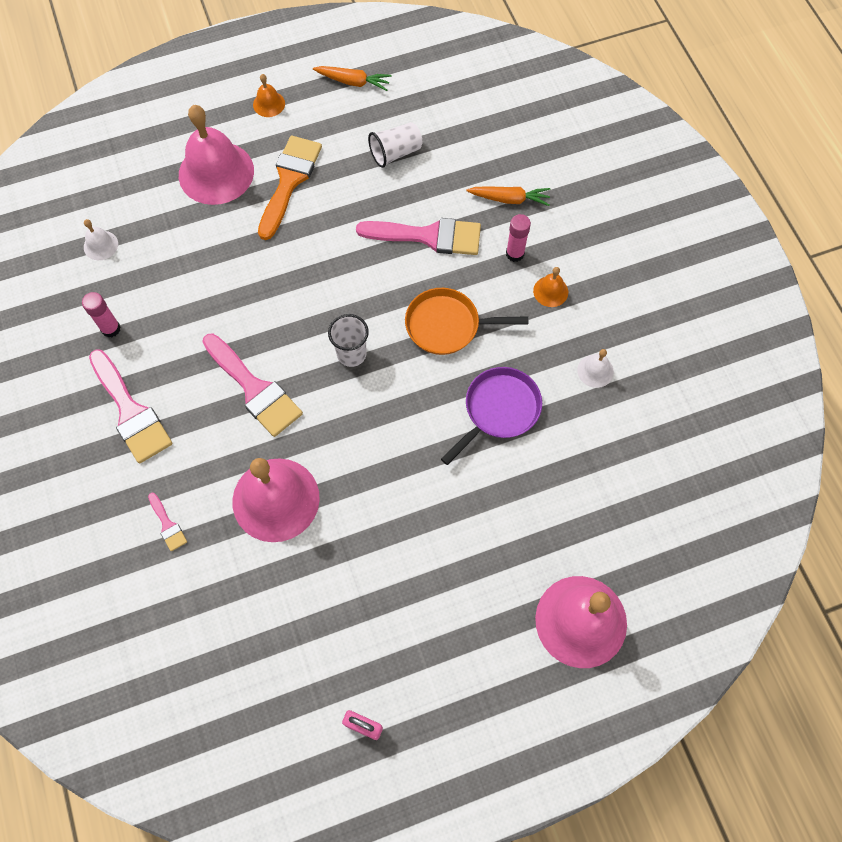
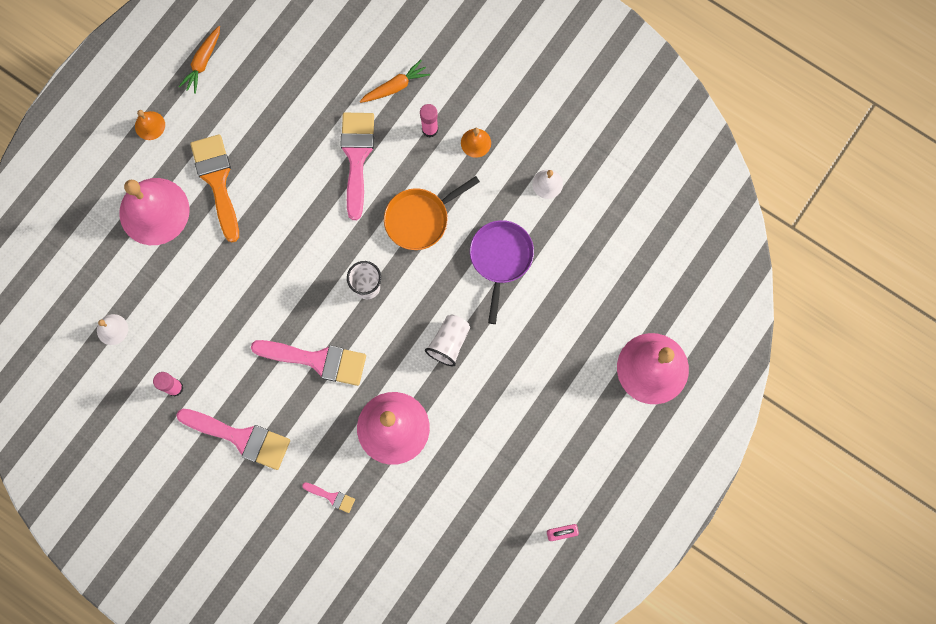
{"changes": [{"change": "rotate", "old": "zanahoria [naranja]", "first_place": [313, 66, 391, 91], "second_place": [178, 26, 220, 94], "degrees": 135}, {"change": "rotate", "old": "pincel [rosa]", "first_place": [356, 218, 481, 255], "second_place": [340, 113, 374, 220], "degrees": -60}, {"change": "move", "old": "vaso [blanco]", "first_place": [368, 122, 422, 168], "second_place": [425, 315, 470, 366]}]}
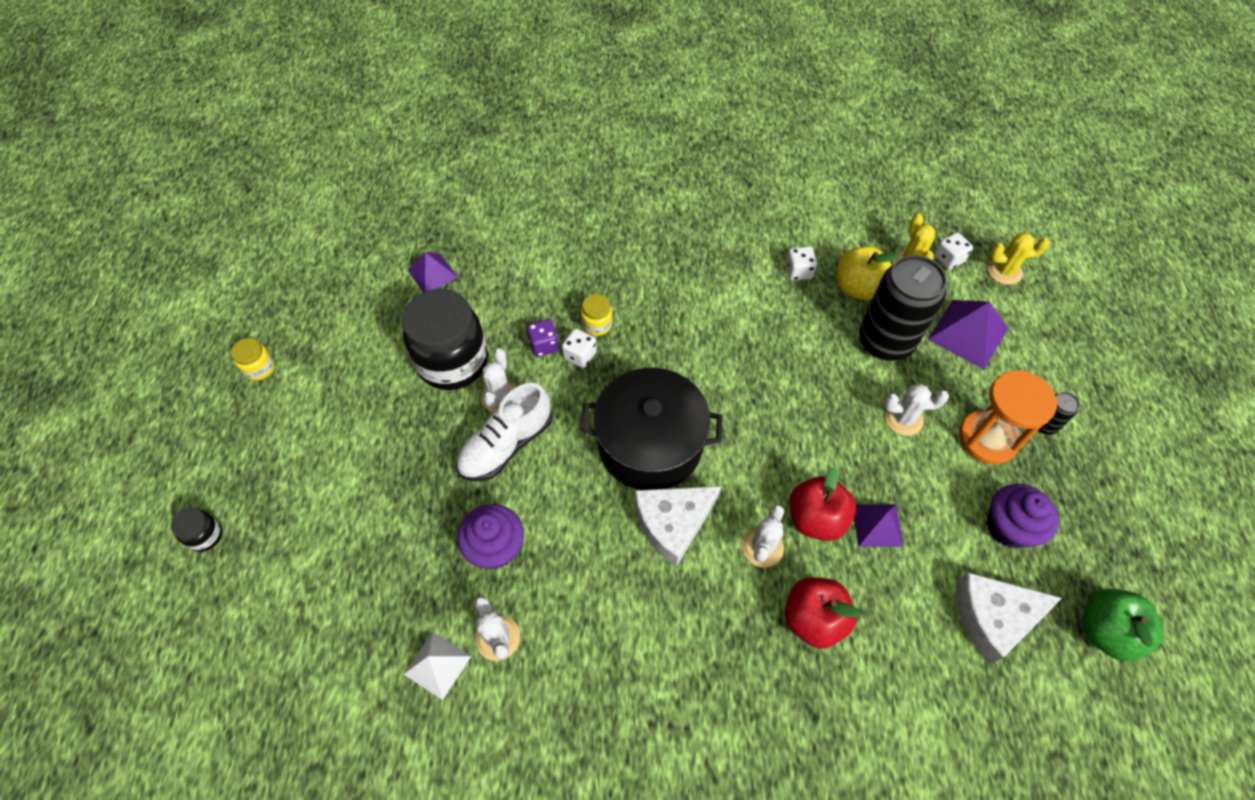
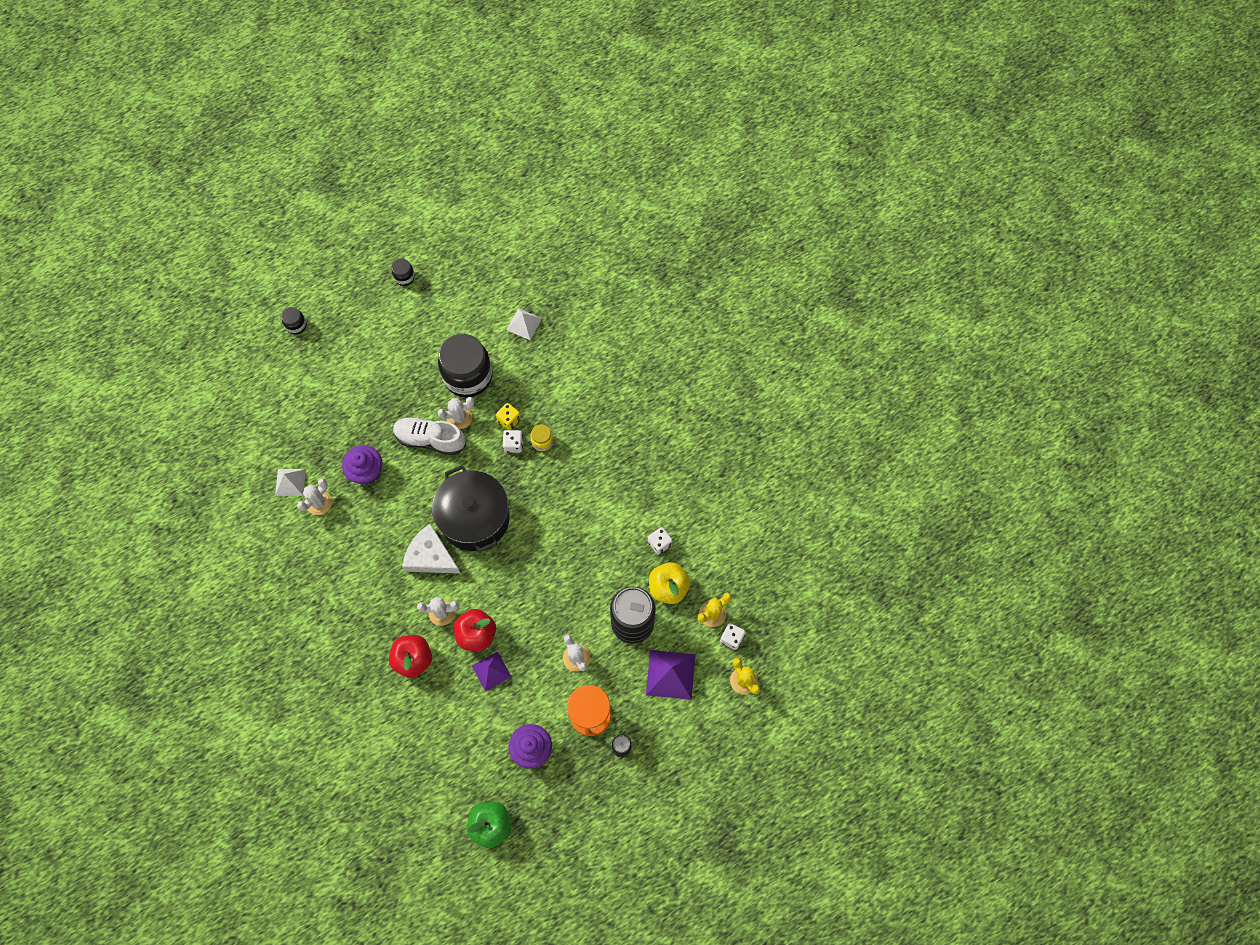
{"changes": [{"change": "recolor", "old": "tarro [amarillo]", "new": "tarro [negro]", "first_place": [231, 338, 275, 381], "second_place": [392, 258, 415, 286]}, {"change": "recolor", "old": "dado [morado]", "new": "dado [amarillo]", "first_place": [527, 319, 559, 357], "second_place": [496, 403, 521, 430]}, {"change": "recolor", "old": "pirámide [morado]", "new": "pirámide [blanco]", "first_place": [408, 252, 458, 292], "second_place": [507, 308, 542, 340]}, {"change": "delete", "old": "queso [blanco]", "first_place": [956, 572, 1062, 664]}]}
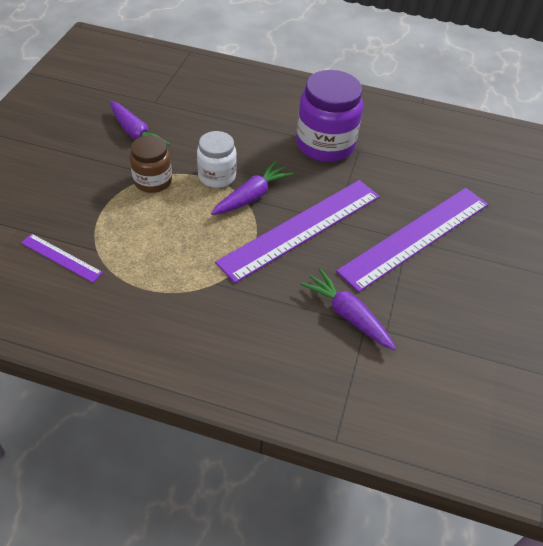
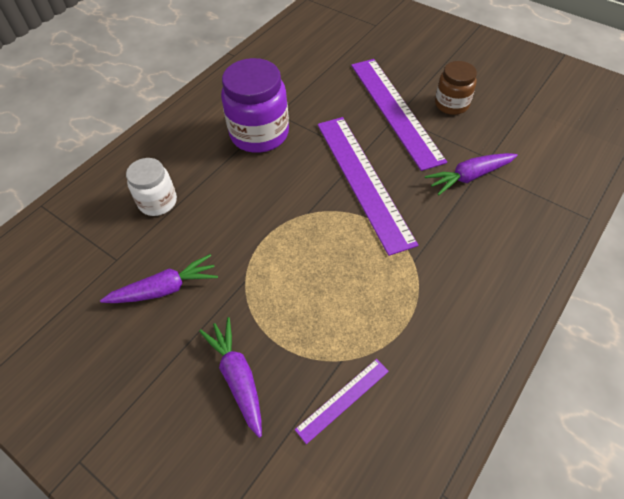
{"changes": [{"change": "move", "old": "tarro [blanco]", "first_place": [197, 131, 237, 188], "second_place": [126, 158, 177, 216]}, {"change": "move", "old": "zanahoria [morado]", "first_place": [211, 161, 294, 215], "second_place": [199, 317, 262, 438]}, {"change": "move", "old": "tarro [marrón]", "first_place": [130, 135, 172, 193], "second_place": [435, 61, 477, 115]}]}
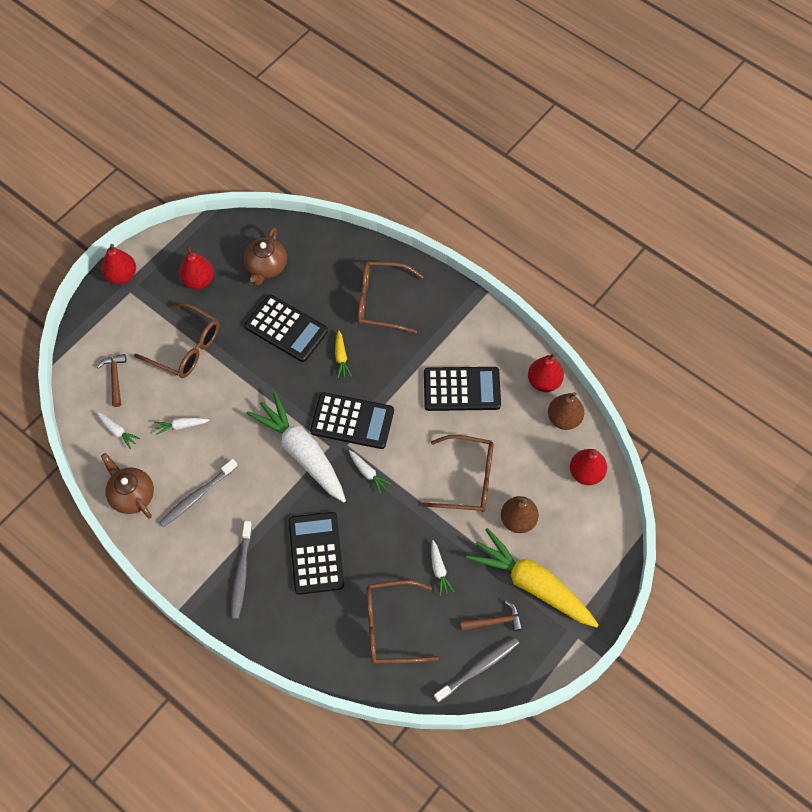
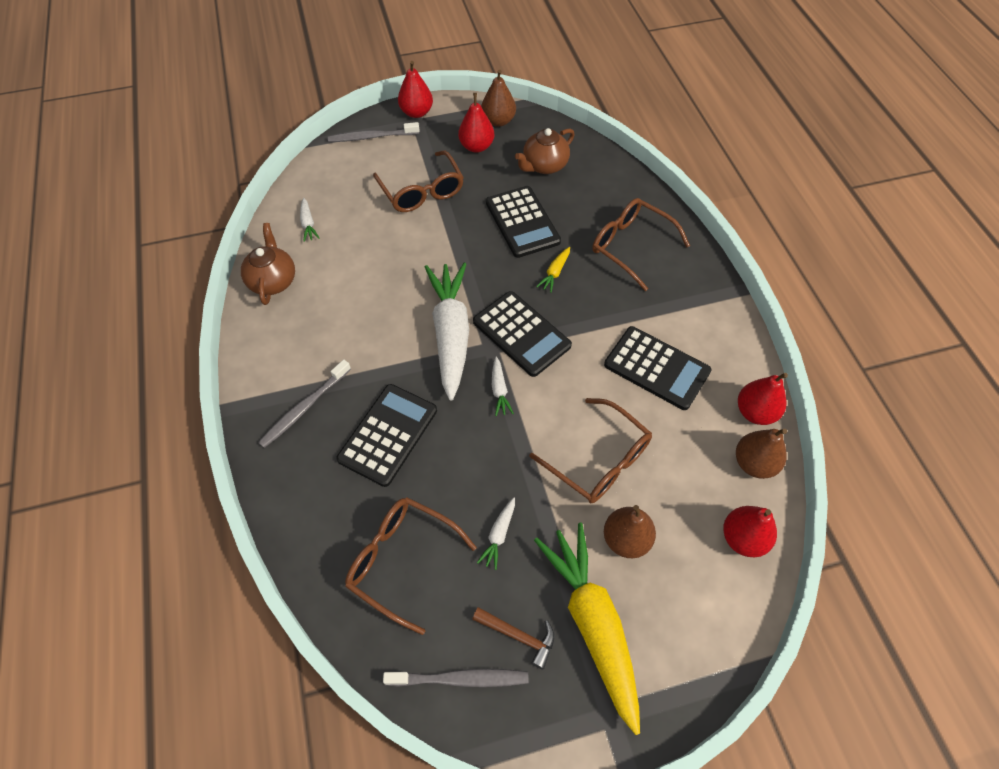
{"changes": [{"change": "move", "old": "cepillo de dientes [gris]", "first_place": [159, 459, 238, 527], "second_place": [328, 122, 420, 142]}, {"change": "insert", "new": "pera [marrón]", "second_place": [481, 70, 516, 127]}, {"change": "delete", "old": "martillo [marrón]", "first_place": [97, 354, 126, 407]}, {"change": "delete", "old": "zanahoria [blanco]", "first_place": [154, 417, 210, 435]}]}
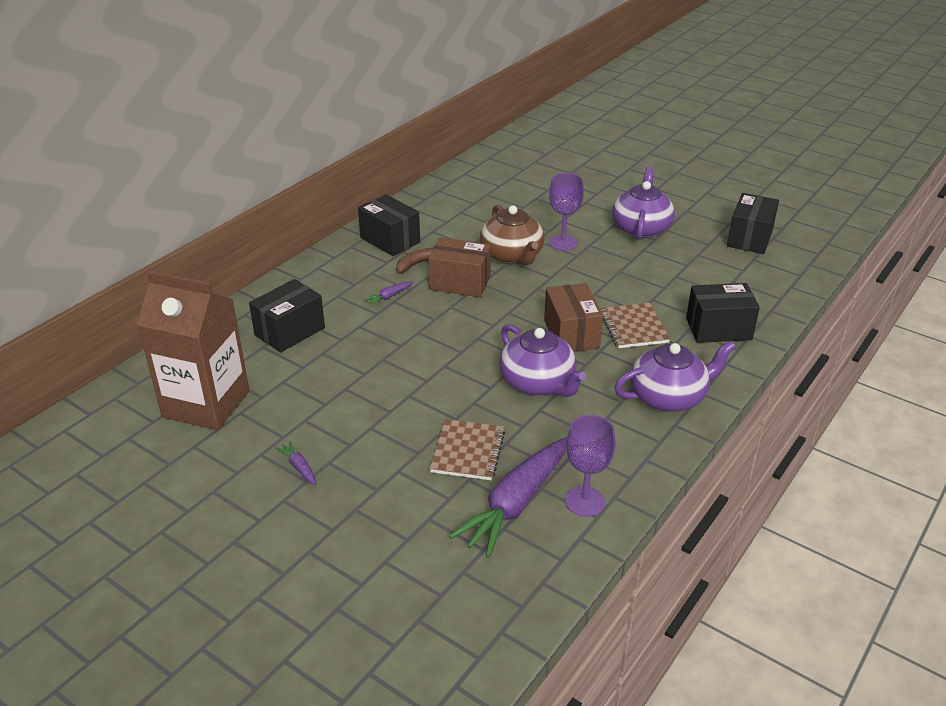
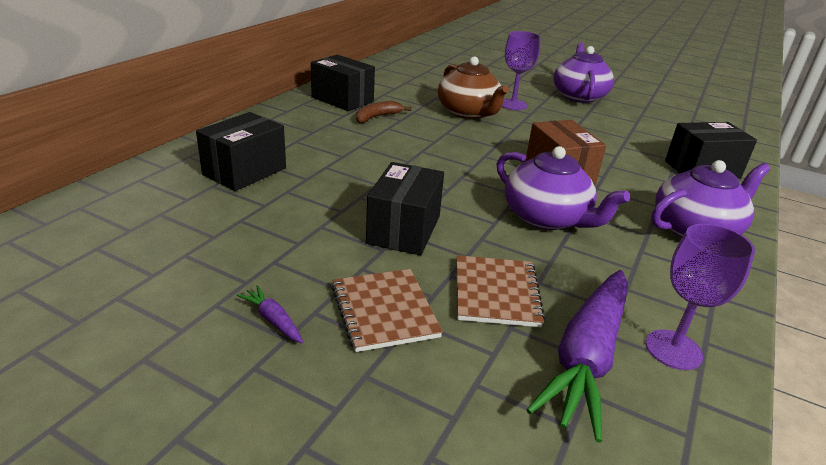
{"changes": [{"change": "move", "old": "cuaderno [marrón]", "first_place": [600, 303, 670, 348], "second_place": [331, 269, 443, 352]}, {"change": "move", "old": "caja [negro]", "first_place": [727, 193, 779, 254], "second_place": [366, 162, 444, 255]}, {"change": "delete", "old": "cartón de leche [marrón]", "first_place": [137, 271, 249, 430]}, {"change": "delete", "old": "zanahoria [morado]", "first_place": [364, 281, 413, 306]}, {"change": "delete", "old": "caja [marrón]", "first_place": [428, 237, 491, 297]}]}
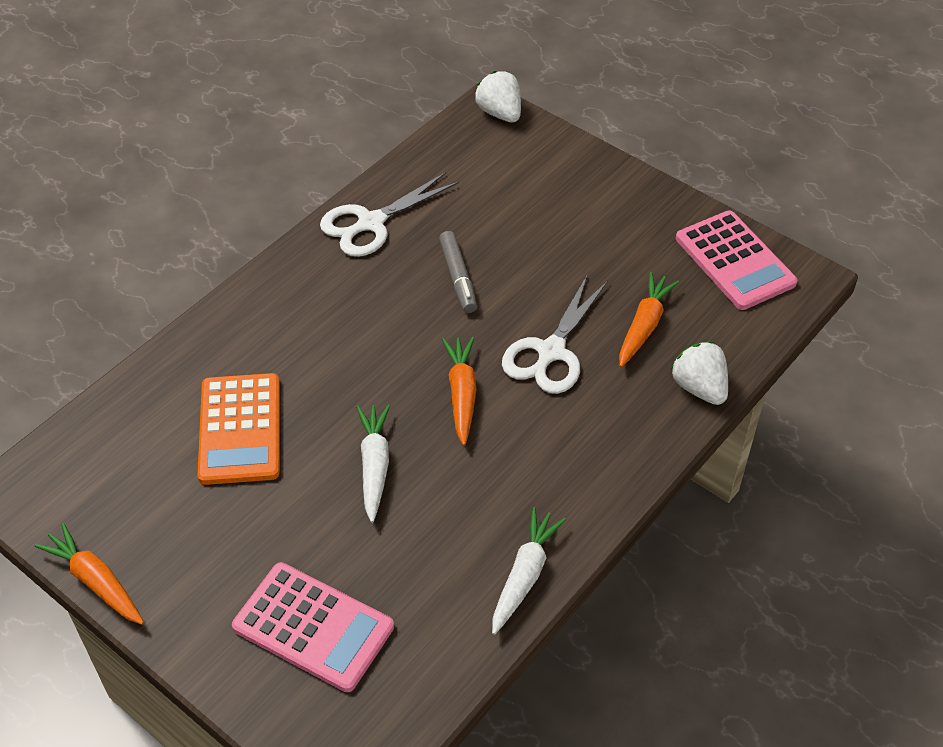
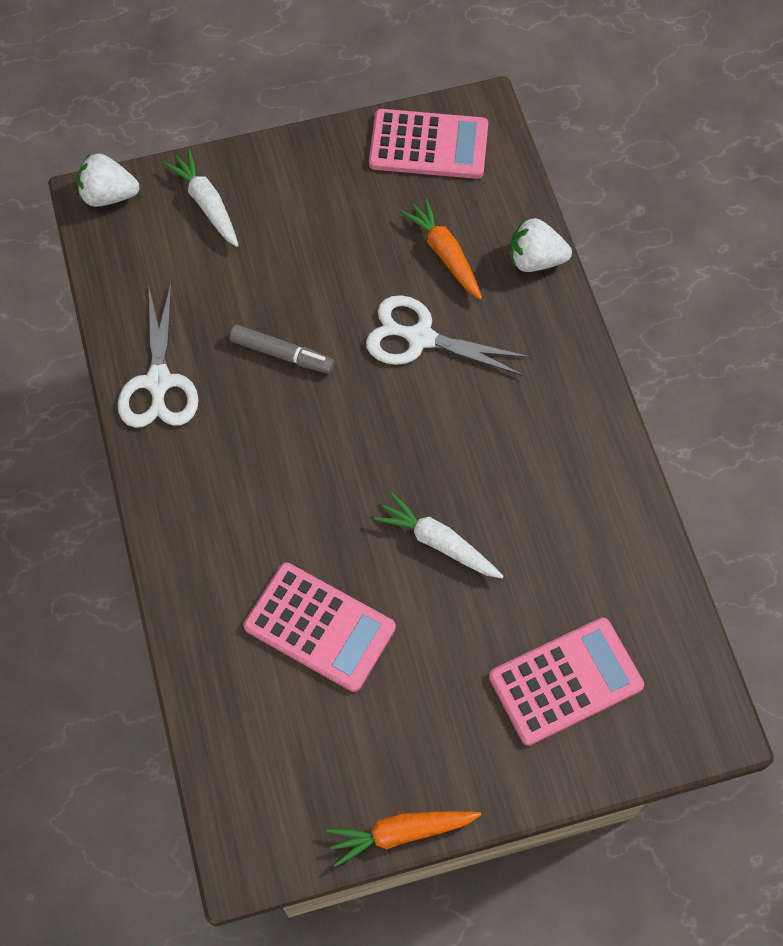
{"changes": [{"change": "move", "old": "zanahoria [blanco]", "first_place": [492, 507, 566, 635], "second_place": [163, 149, 239, 247]}, {"change": "recolor", "old": "calculadora [naranja]", "new": "calculadora [rosa]", "first_place": [198, 373, 280, 485], "second_place": [244, 562, 396, 692]}, {"change": "rotate", "old": "tijeras [blanco]", "first_place": [502, 274, 608, 394], "second_place": [366, 295, 531, 376], "degrees": 135}, {"change": "delete", "old": "zanahoria [naranja]", "first_place": [442, 337, 477, 446]}]}
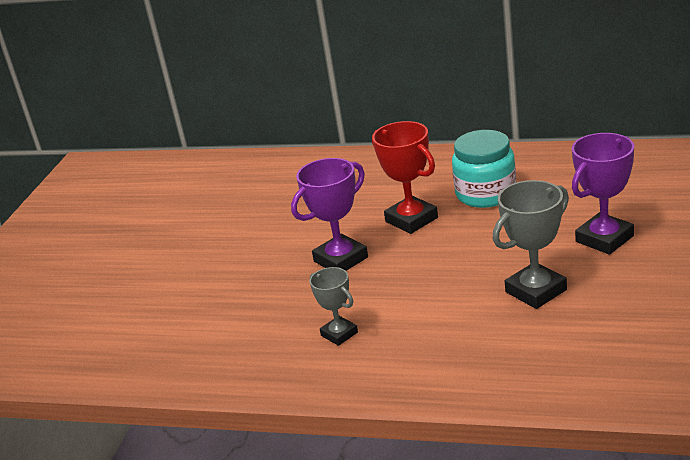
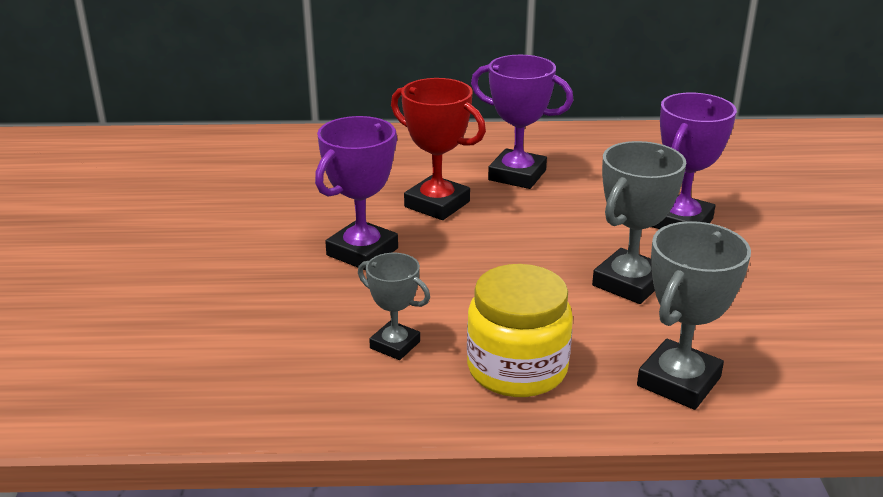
{"changes": [{"change": "insert", "new": "tarro [amarillo]", "second_place": [467, 264, 573, 397]}, {"change": "replace", "old": "tarro [turquesa]", "new": "trofeo [morado]", "first_place": [452, 130, 516, 208], "second_place": [471, 55, 574, 189]}, {"change": "insert", "new": "trofeo [gris]", "second_place": [637, 221, 751, 410]}]}
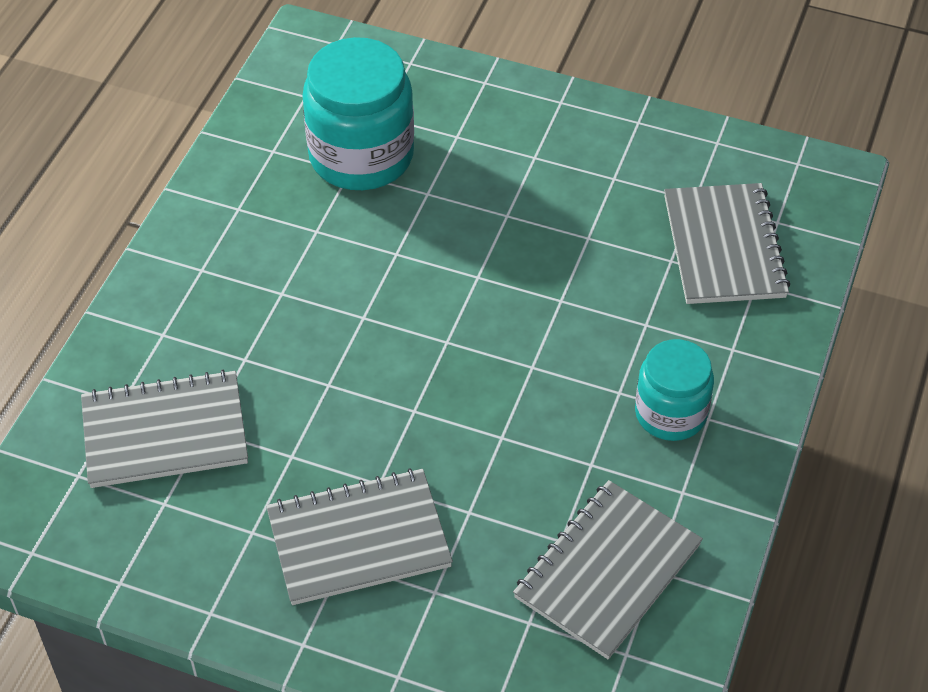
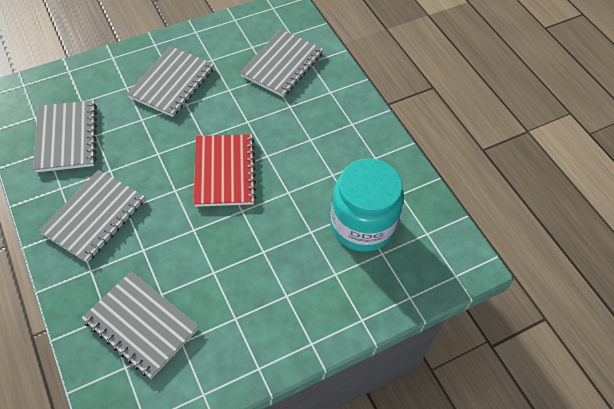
{"changes": [{"change": "replace", "old": "tarro [turquesa]", "new": "cuaderno [gris]", "first_place": [635, 339, 714, 441], "second_place": [38, 170, 145, 263]}, {"change": "insert", "new": "cuaderno [rojo]", "second_place": [194, 134, 256, 207]}]}
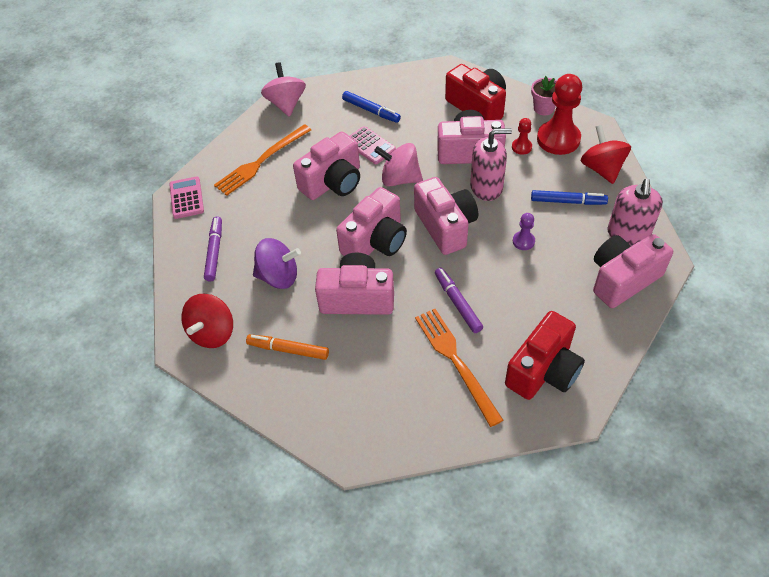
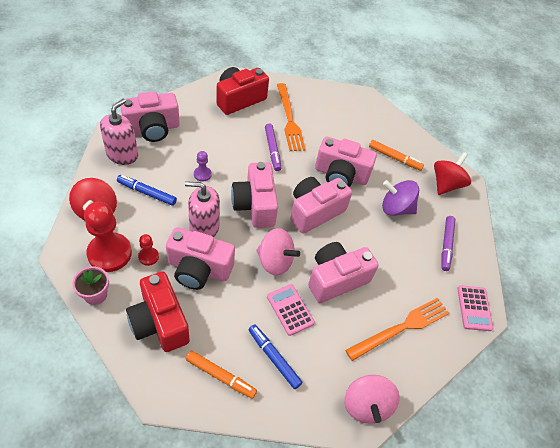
{"changes": [{"change": "insert", "new": "rotulador [naranja]", "second_place": [185, 350, 257, 399]}]}
